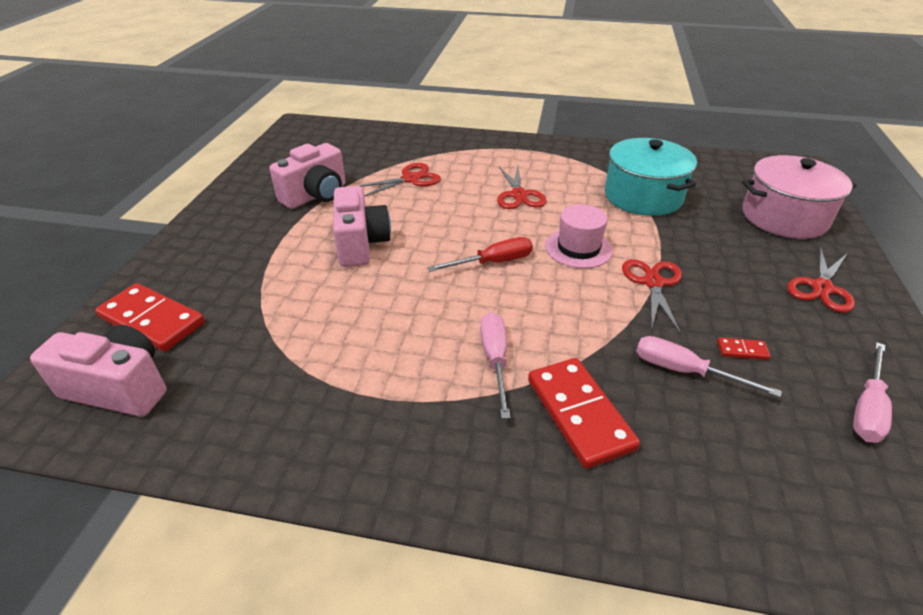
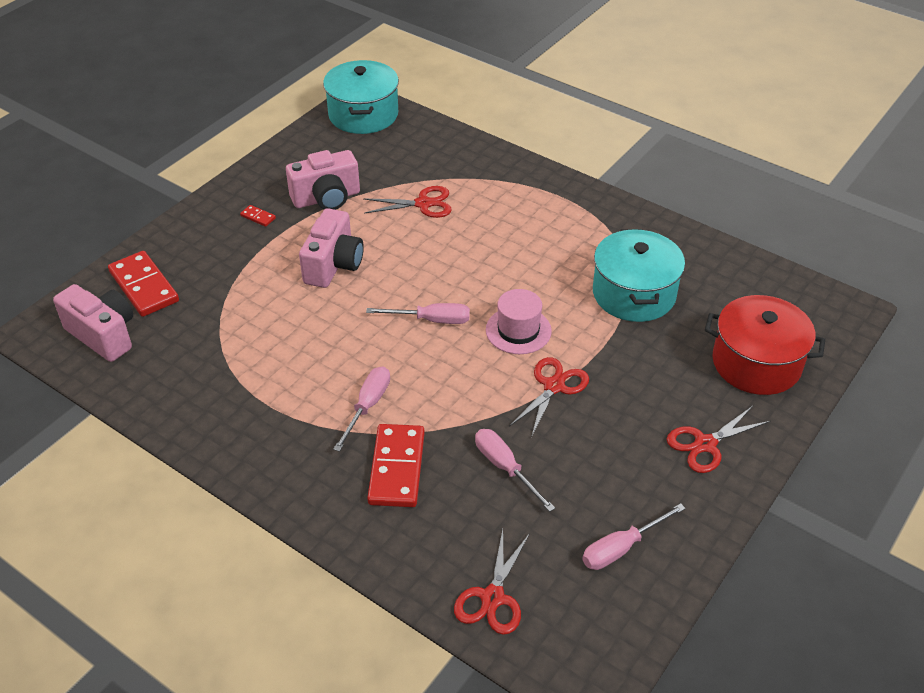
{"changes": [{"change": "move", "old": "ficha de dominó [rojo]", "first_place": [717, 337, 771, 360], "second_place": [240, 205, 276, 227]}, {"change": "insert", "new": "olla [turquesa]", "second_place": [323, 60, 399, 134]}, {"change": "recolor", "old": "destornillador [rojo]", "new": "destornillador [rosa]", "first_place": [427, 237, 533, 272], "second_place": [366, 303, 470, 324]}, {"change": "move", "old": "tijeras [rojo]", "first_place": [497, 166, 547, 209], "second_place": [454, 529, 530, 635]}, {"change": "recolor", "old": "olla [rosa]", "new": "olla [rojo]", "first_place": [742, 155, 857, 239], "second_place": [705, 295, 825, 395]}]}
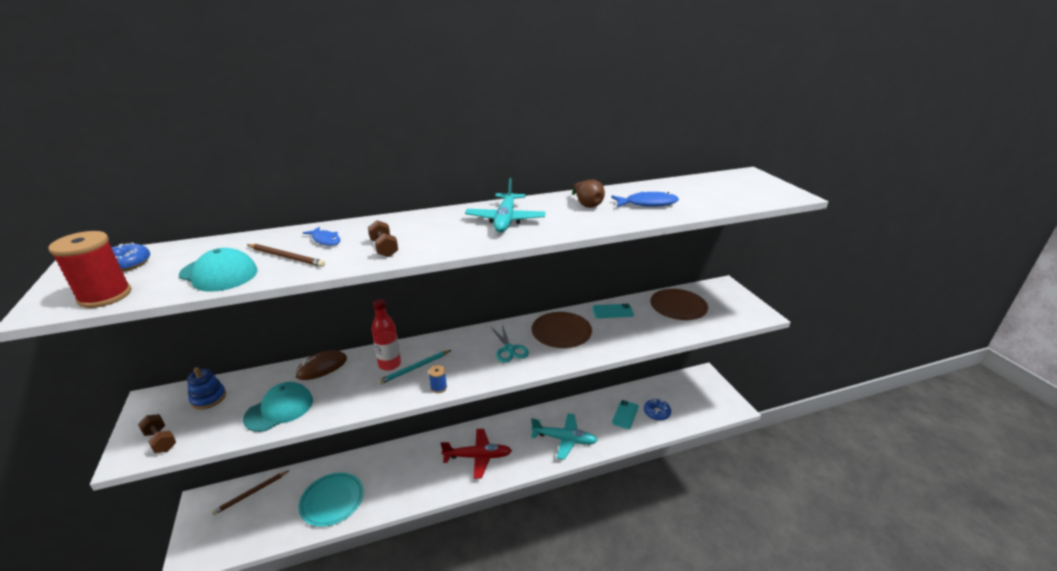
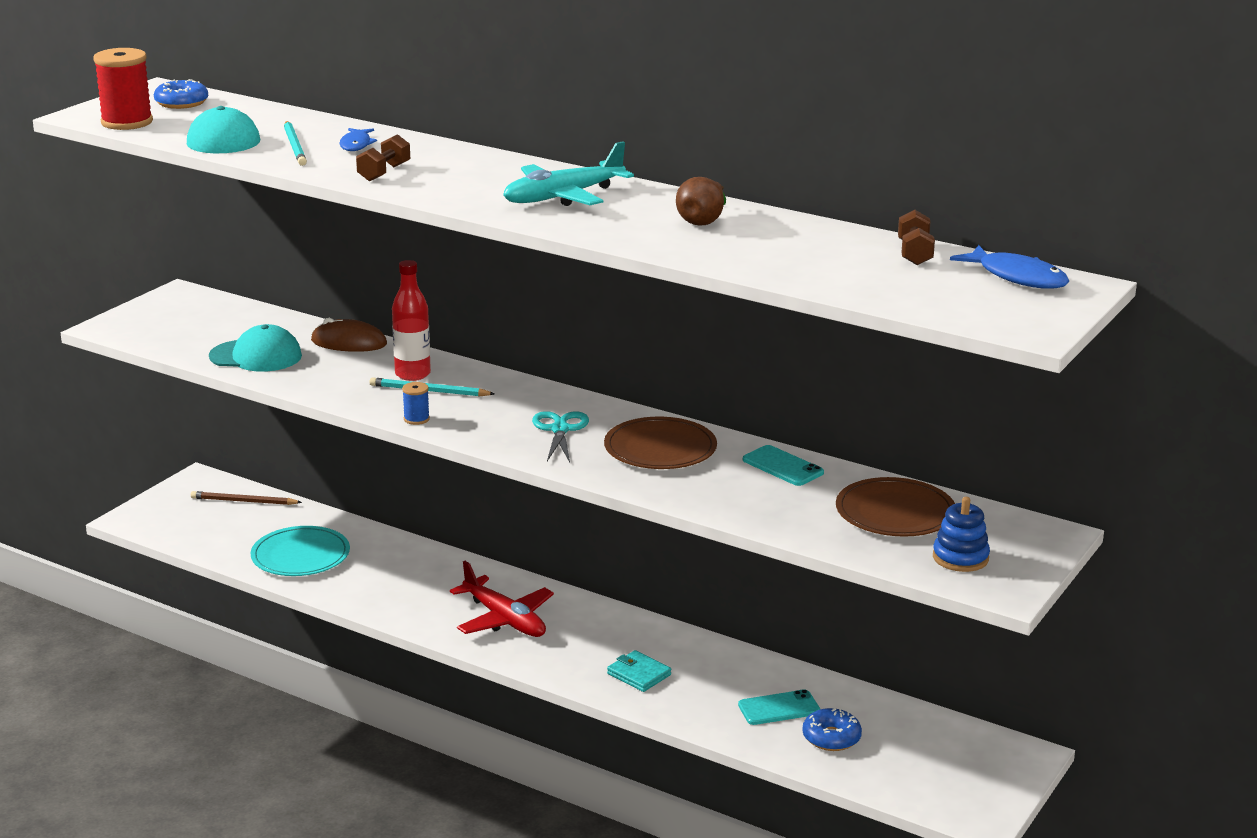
{"changes": [{"change": "recolor", "old": "lápiz [marrón]", "new": "lápiz [turquesa]", "first_place": [247, 244, 325, 267], "second_place": [284, 121, 307, 166]}, {"change": "rotate", "old": "tijeras [turquesa]", "first_place": [491, 325, 529, 363], "second_place": [532, 411, 589, 462], "degrees": 150}, {"change": "replace", "old": "avión [turquesa]", "new": "cartera [turquesa]", "first_place": [531, 413, 598, 460], "second_place": [607, 650, 671, 692]}, {"change": "move", "old": "mancuerna [marrón]", "first_place": [138, 414, 176, 453], "second_place": [898, 210, 935, 265]}, {"change": "move", "old": "juguete apilable [azul]", "first_place": [187, 367, 226, 410], "second_place": [933, 497, 990, 572]}, {"change": "move", "old": "pez [azul]", "first_place": [611, 192, 679, 207], "second_place": [950, 245, 1069, 289]}]}
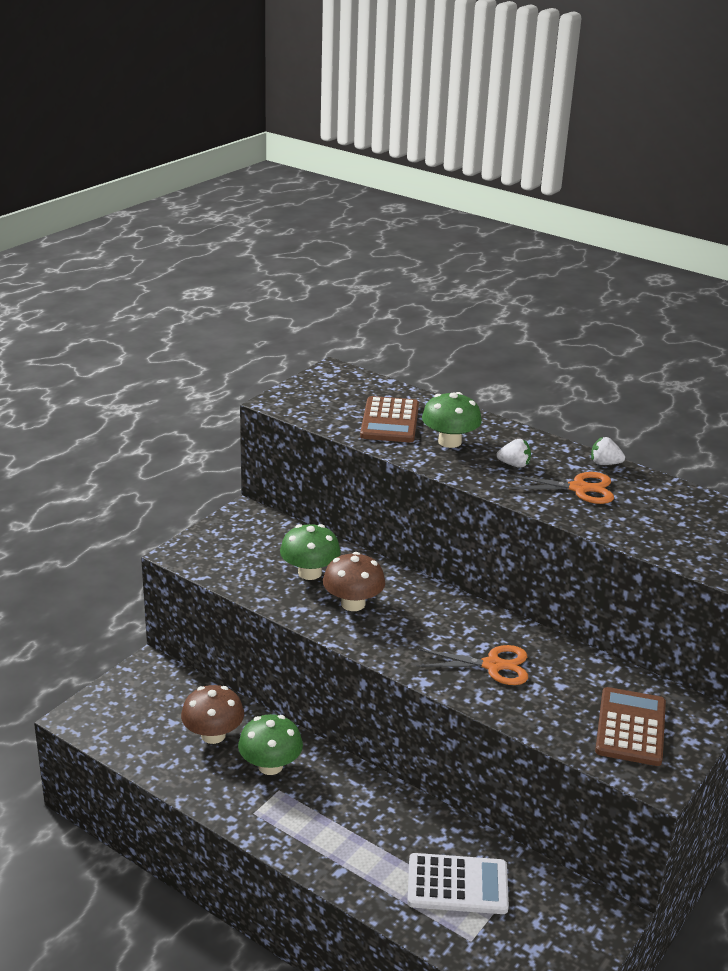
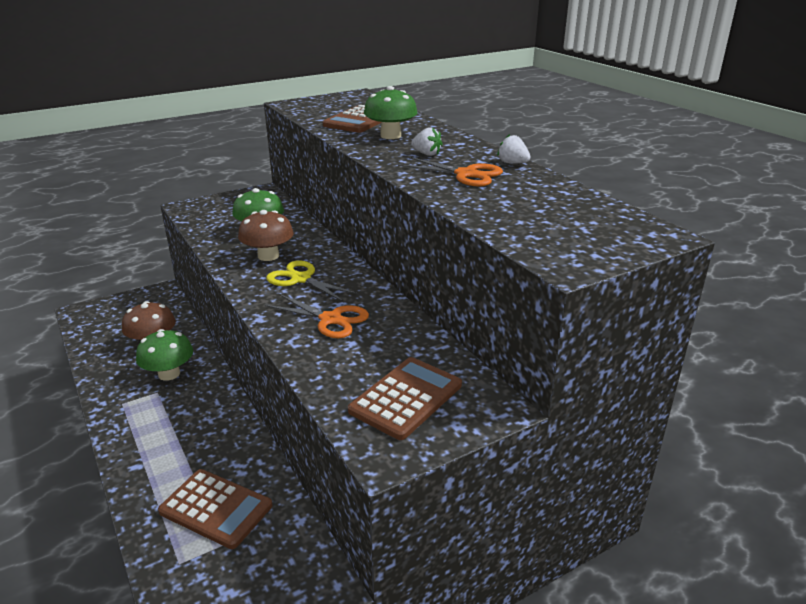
{"changes": [{"change": "recolor", "old": "calculadora [blanco]", "new": "calculadora [marrón]", "first_place": [407, 853, 509, 914], "second_place": [158, 469, 272, 549]}, {"change": "insert", "new": "tijeras [amarillo]", "second_place": [266, 260, 358, 302]}]}
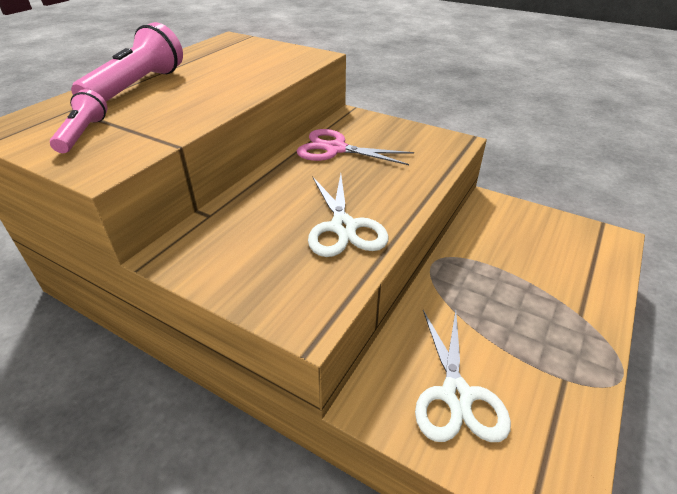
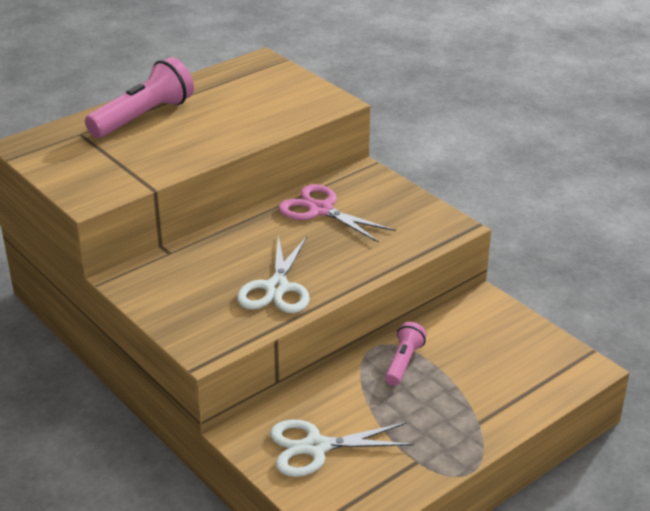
{"changes": [{"change": "rotate", "old": "tijeras [blanco]", "first_place": [415, 310, 511, 442], "second_place": [270, 420, 414, 477], "degrees": 60}, {"change": "move", "old": "lámpara de mano [rosa]", "first_place": [50, 89, 107, 153], "second_place": [385, 322, 427, 386]}]}
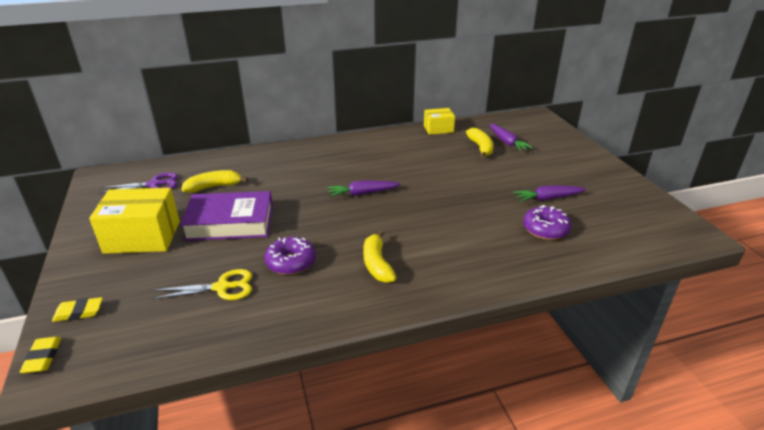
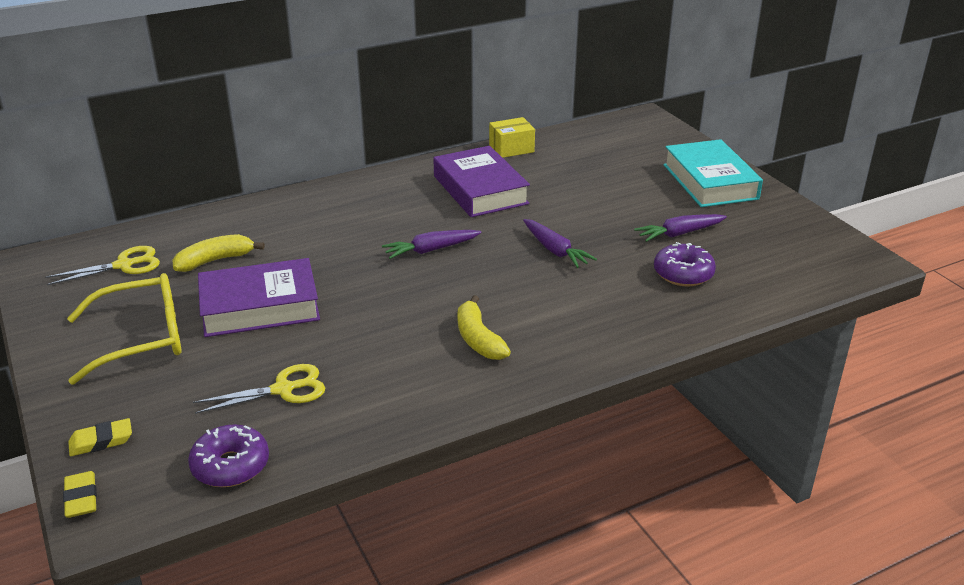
{"changes": [{"change": "recolor", "old": "tijeras [morado]", "new": "tijeras [amarillo]", "first_place": [100, 172, 178, 193], "second_place": [45, 246, 160, 285]}, {"change": "replace", "old": "caja [amarillo]", "new": "gafas [amarillo]", "first_place": [89, 188, 180, 254], "second_place": [67, 273, 182, 385]}, {"change": "move", "old": "rosquilla [morado]", "first_place": [264, 237, 316, 275], "second_place": [188, 424, 269, 487]}, {"change": "insert", "new": "libro [morado]", "second_place": [433, 146, 530, 217]}, {"change": "move", "old": "zanahoria [morado]", "first_place": [489, 124, 533, 151], "second_place": [523, 219, 597, 268]}, {"change": "insert", "new": "libro [turquesa]", "second_place": [663, 139, 763, 207]}, {"change": "delete", "old": "plátano [amarillo]", "first_place": [466, 128, 494, 158]}]}
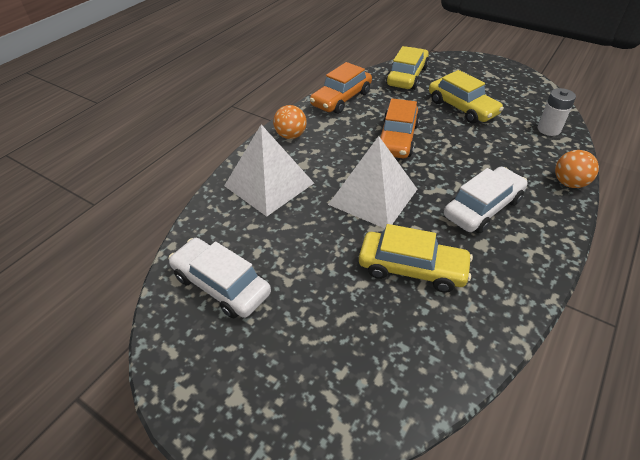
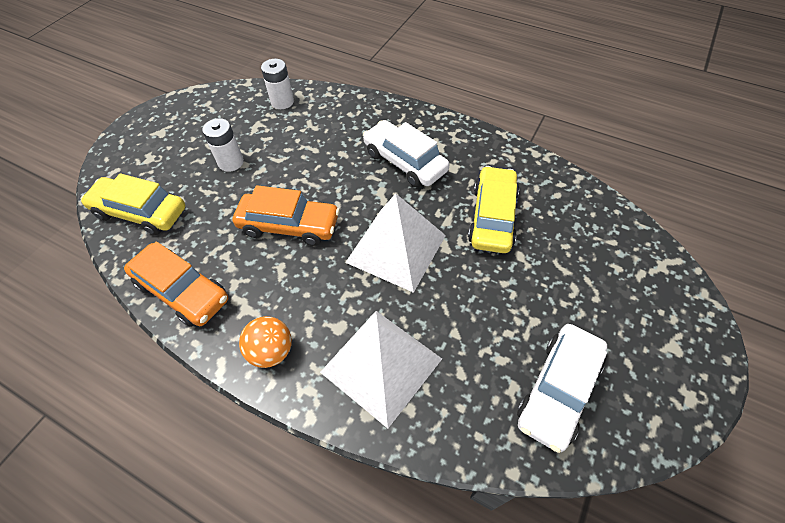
{"changes": [{"change": "replace", "old": "coche [amarillo]", "new": "pila [blanco]", "first_place": [429, 70, 504, 124], "second_place": [202, 118, 244, 172]}, {"change": "delete", "old": "pelota [naranja]", "first_place": [555, 150, 599, 188]}]}
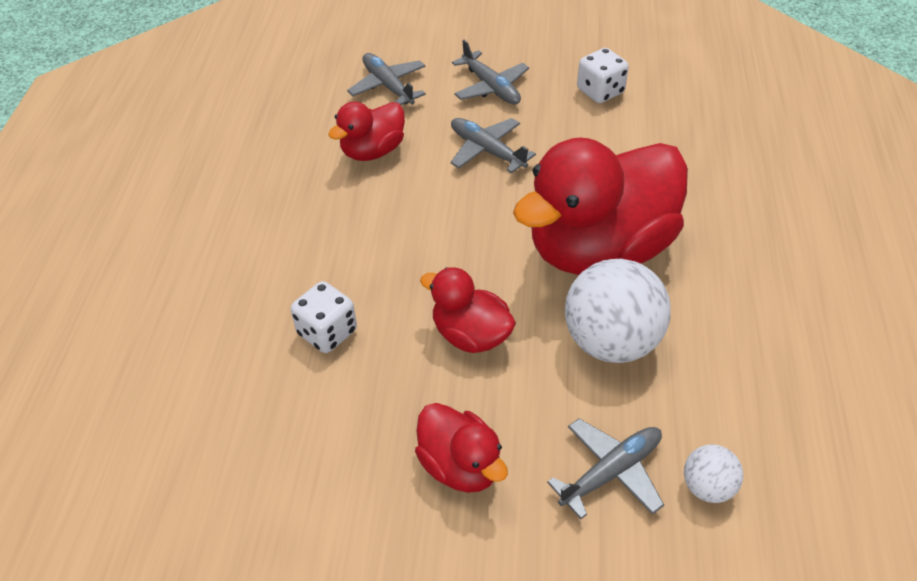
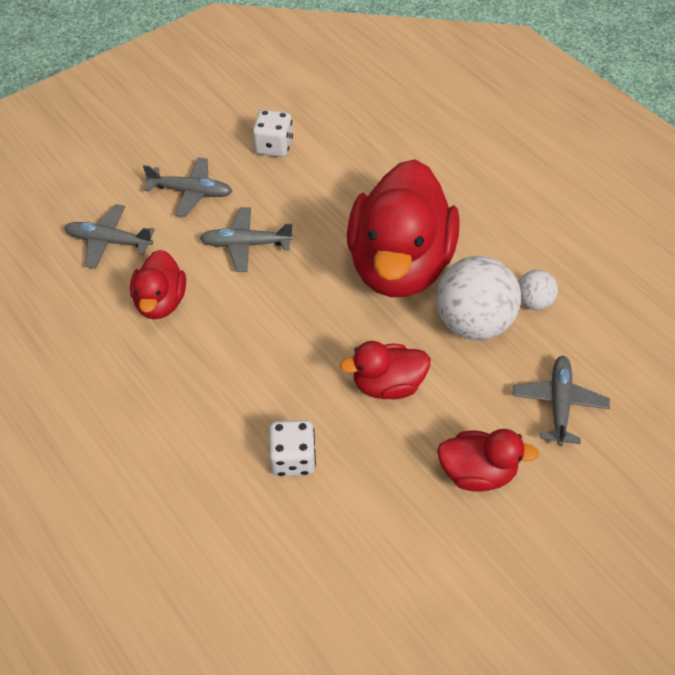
{"changes": [{"change": "move", "old": "pelota [blanco]", "first_place": [684, 444, 743, 503], "second_place": [518, 270, 558, 310]}]}
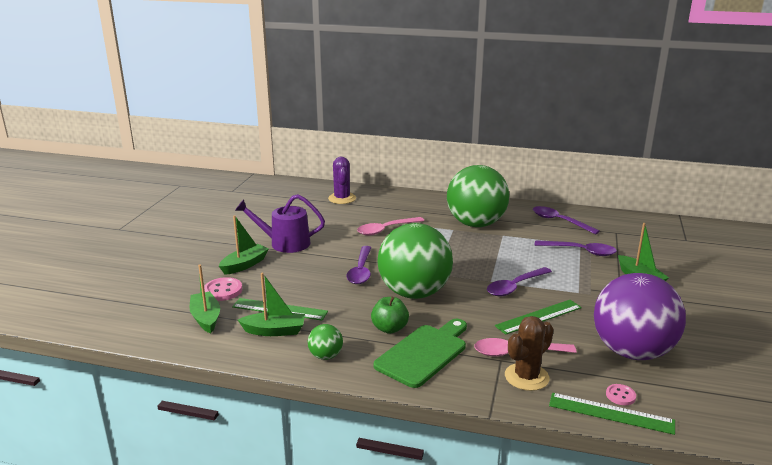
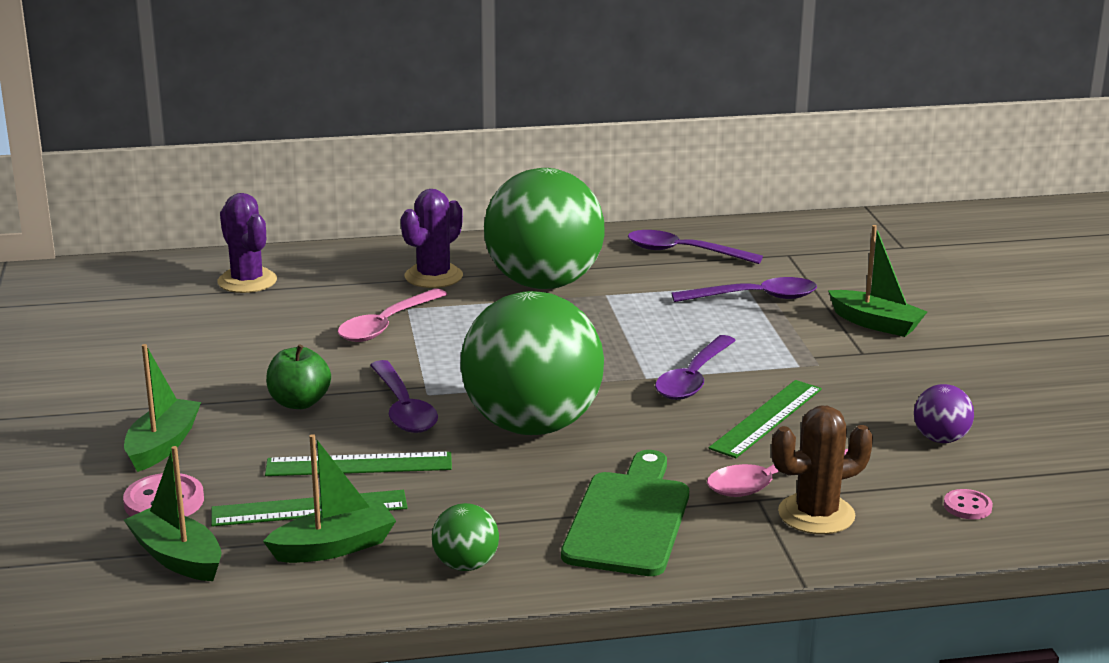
{"changes": [{"change": "move", "old": "regla [verde]", "first_place": [549, 393, 675, 435], "second_place": [265, 452, 452, 476]}, {"change": "move", "old": "manzana [verde]", "first_place": [371, 297, 409, 334], "second_place": [266, 345, 331, 409]}, {"change": "insert", "new": "cactus [morado]", "second_place": [401, 189, 463, 288]}, {"change": "rotate", "old": "cactus [marrón]", "first_place": [505, 316, 554, 391], "second_place": [771, 406, 873, 534], "degrees": 45}, {"change": "resize", "old": "pelota [morado]", "first_place": [594, 273, 686, 360], "second_place": [914, 384, 974, 443], "factor": 0.41}, {"change": "delete", "old": "regadera [morado]", "first_place": [235, 194, 325, 253]}]}
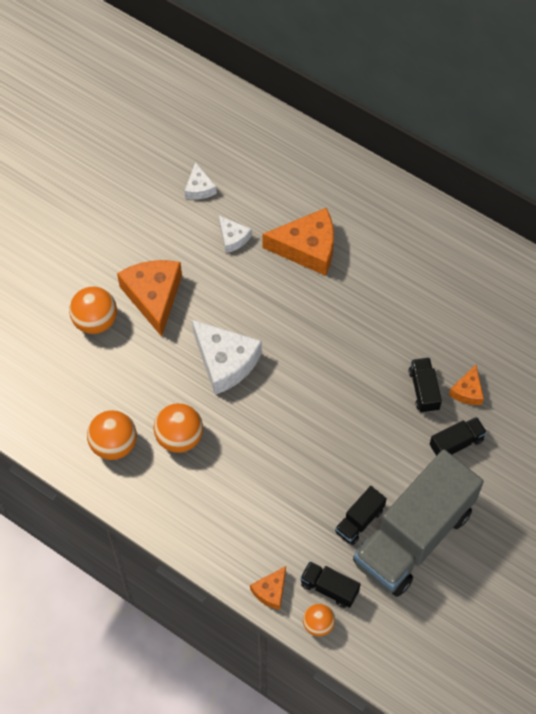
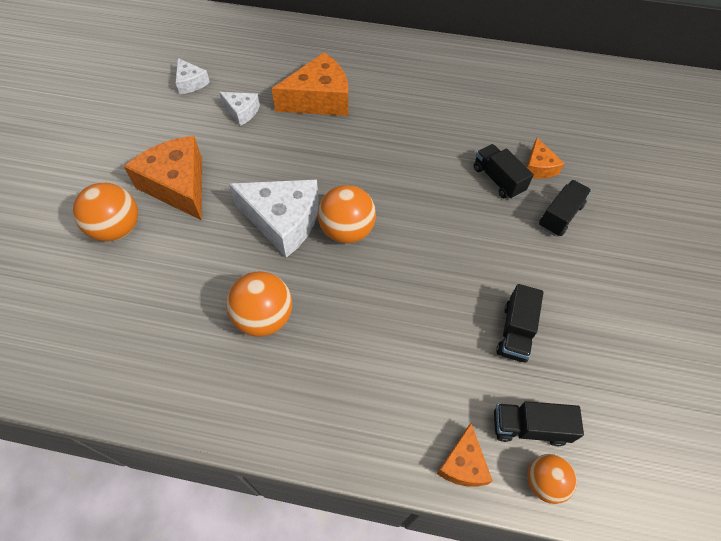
{"changes": [{"change": "move", "old": "pelota [naranja]", "first_place": [87, 410, 137, 460], "second_place": [318, 185, 376, 244]}, {"change": "delete", "old": "camión [gris]", "first_place": [353, 449, 484, 597]}]}
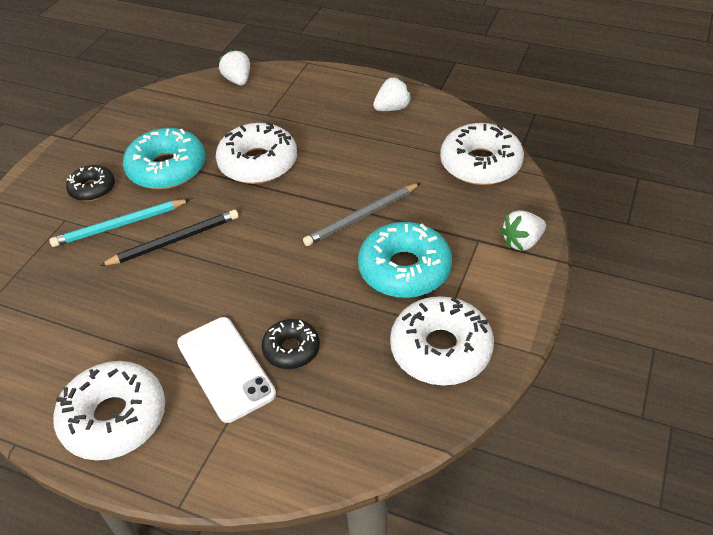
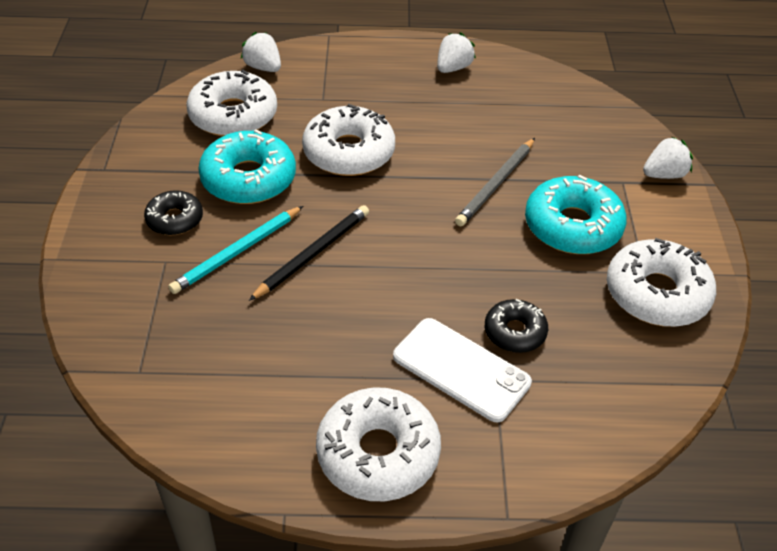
{"changes": [{"change": "move", "old": "rosquilla [blanco]", "first_place": [440, 123, 524, 185], "second_place": [186, 70, 277, 137]}, {"change": "rotate", "old": "fresa [blanco]", "first_place": [500, 210, 546, 251], "second_place": [643, 136, 693, 179], "degrees": -150}]}
